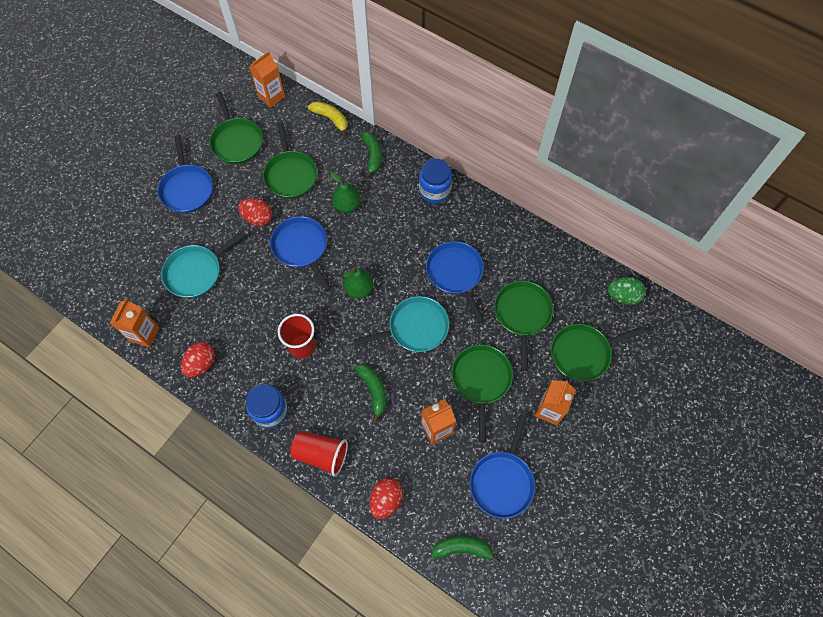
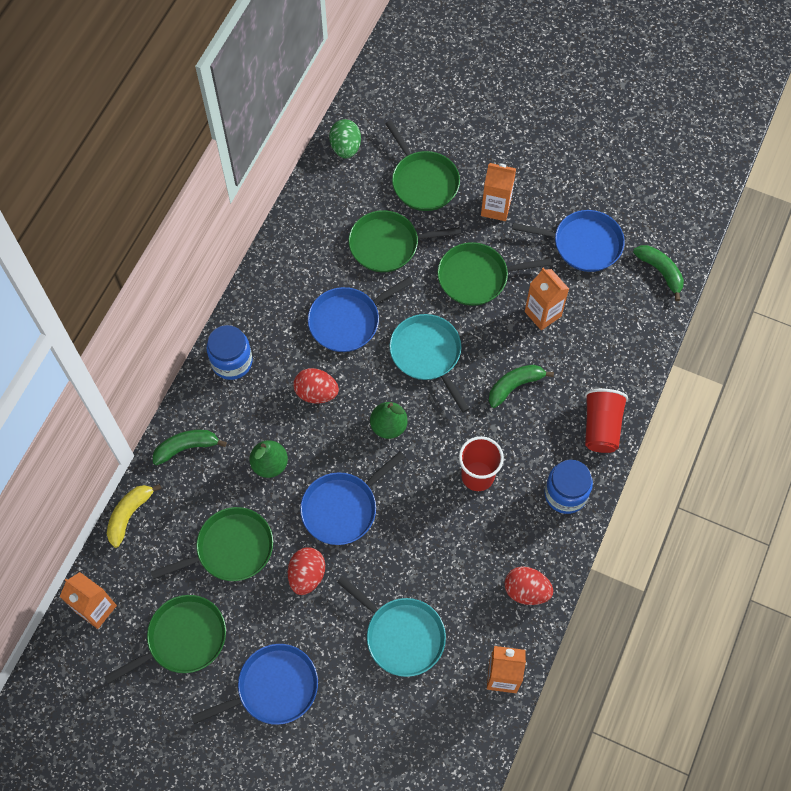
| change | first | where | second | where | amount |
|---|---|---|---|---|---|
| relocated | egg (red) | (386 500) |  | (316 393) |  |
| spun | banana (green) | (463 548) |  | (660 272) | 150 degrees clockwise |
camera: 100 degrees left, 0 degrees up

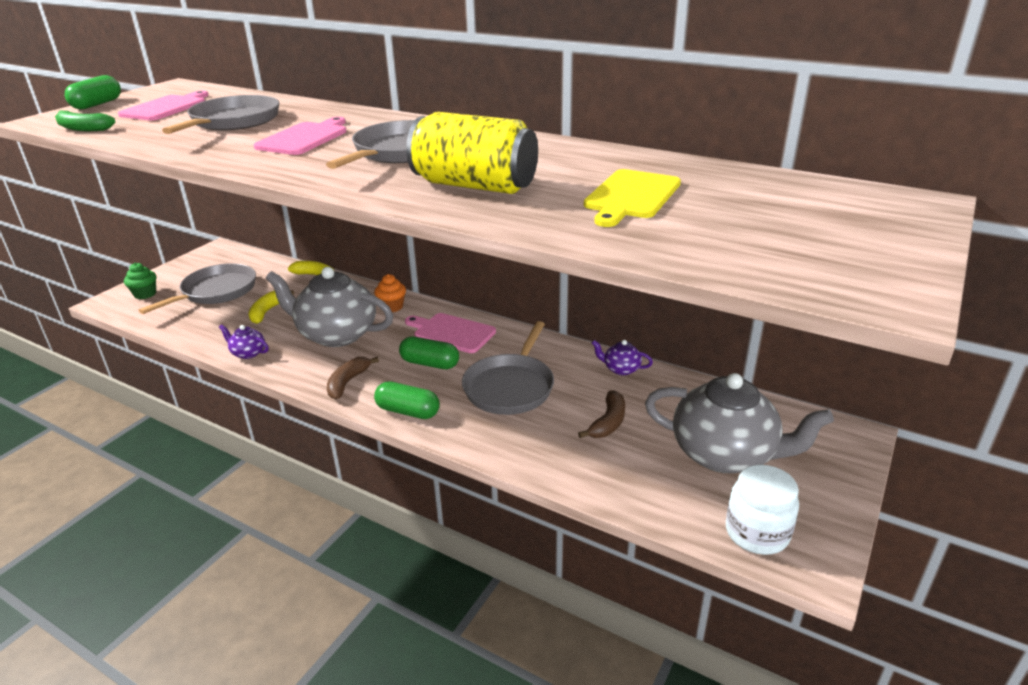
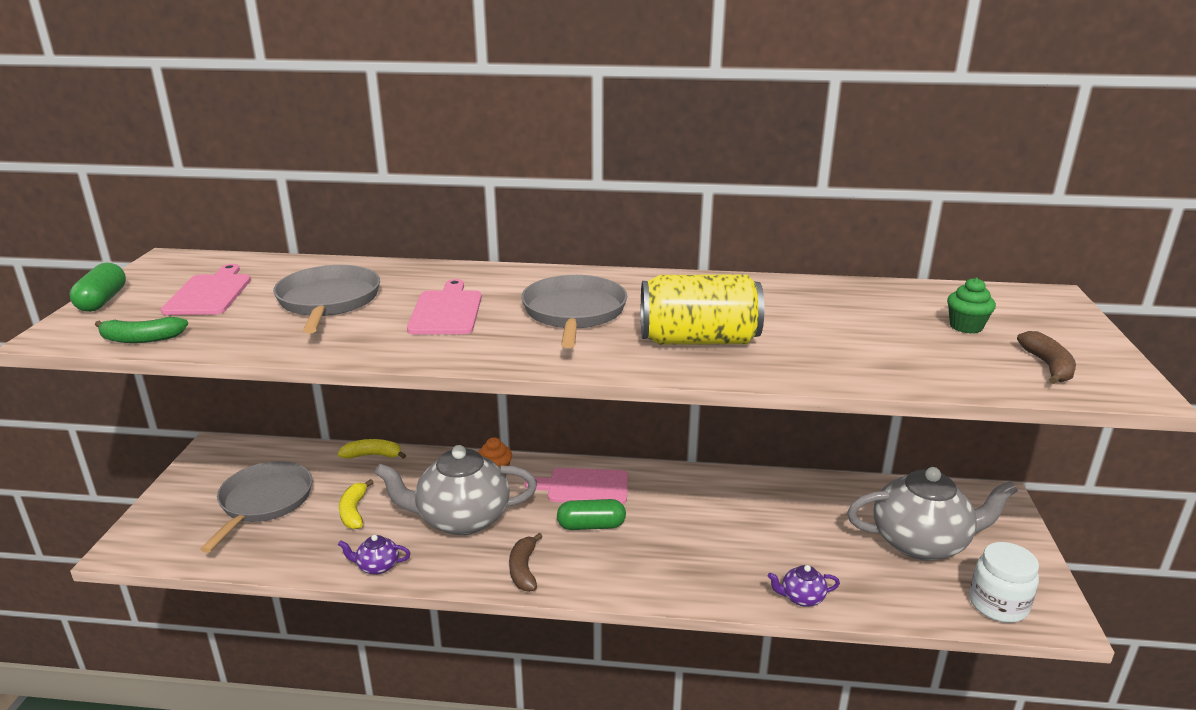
| change | first | where | second | where | amount |
|---|---|---|---|---|---|
| missing | cutting board (yellow) | (631 196) |  |  |  |
| relocated | cupcake (green) | (145 294) |  | (966 326) |  |
| missing | pan (grey) | (510 387) |  |  |  |
| relocated | teapot (purple) | (621 369) |  | (801 598) |  |
| missing | capsule (green) | (408 411) |  |  |  |
| relocated | banana (brown) | (608 422) |  | (1048 366) |  |
camera: 25 degrees left, 5 degrees down

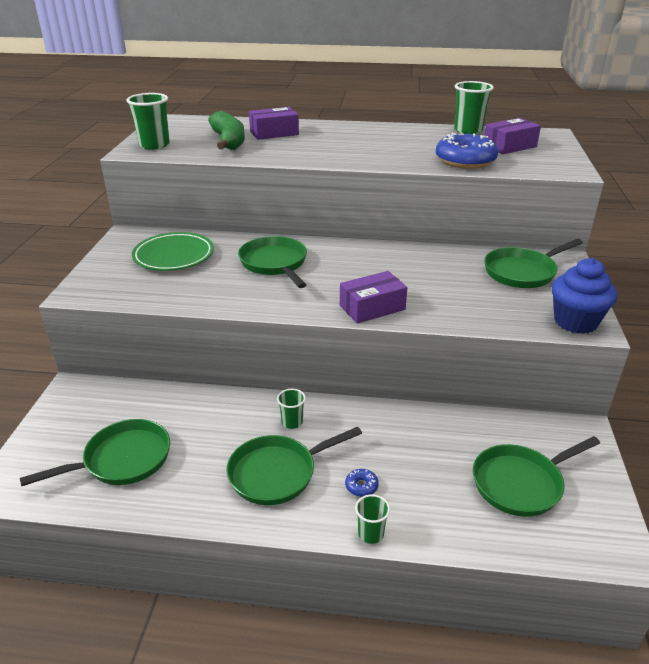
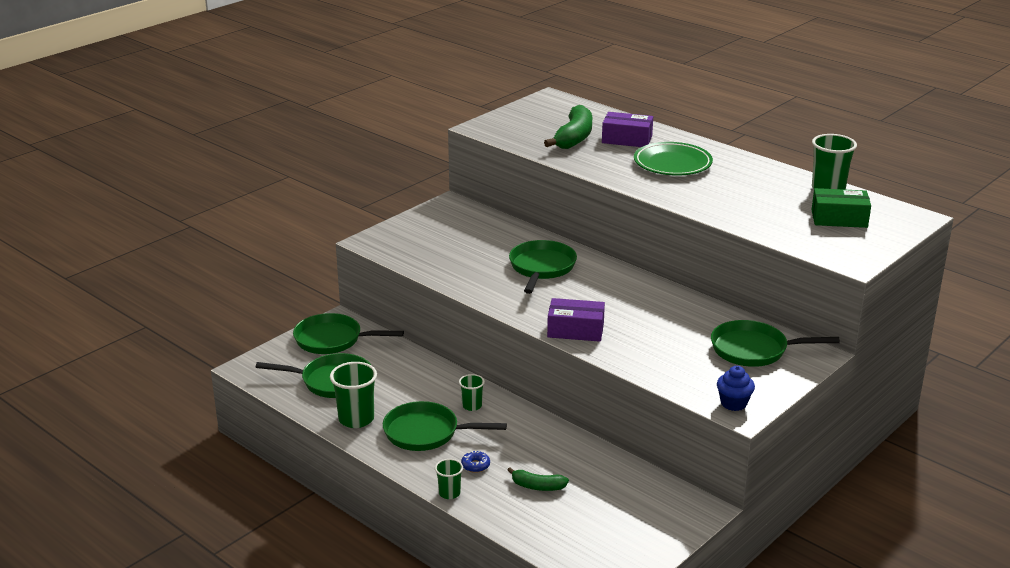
| change | first | where | second | where | amount |
|---|---|---|---|---|---|
| relocated | cup (green) | (154 145) |  | (356 419) |  |
| colour | box (purple) | (509 146) | box (green) | (839 219) |  |
| missing | donut (blue) | (465 161) |  |  |  |
| relocated | plate (green) | (174 256) |  | (672 164) |  |
| size | cupcake (blue) | (575 322) |  | (733 403) | x0.62 |
| relocated | pan (green) | (521 483) |  | (333 340) |  |
| appeared |  |  | banana (green) | (537 486) |  |
camera: 35 degrees right, 5 degrees down

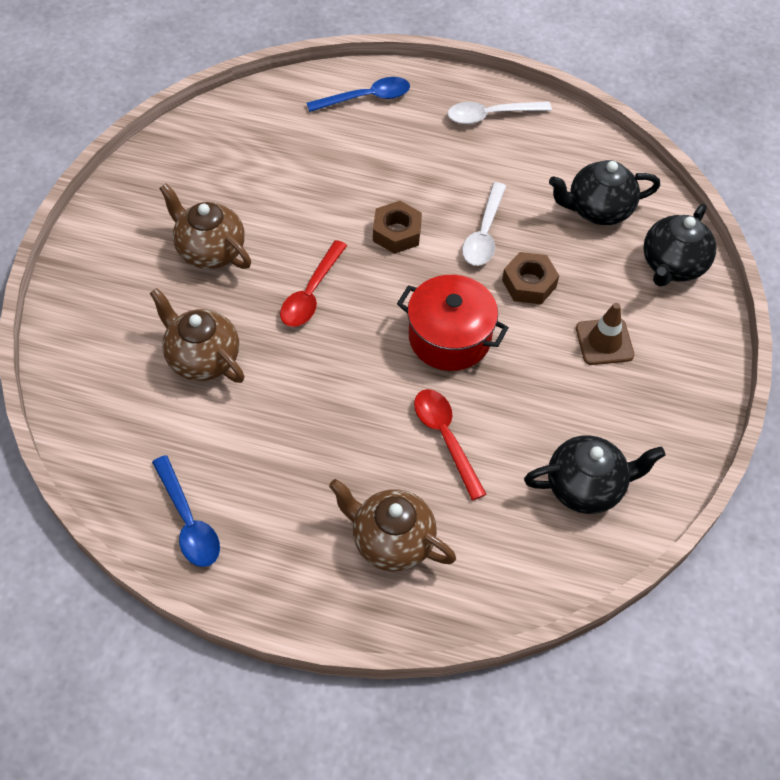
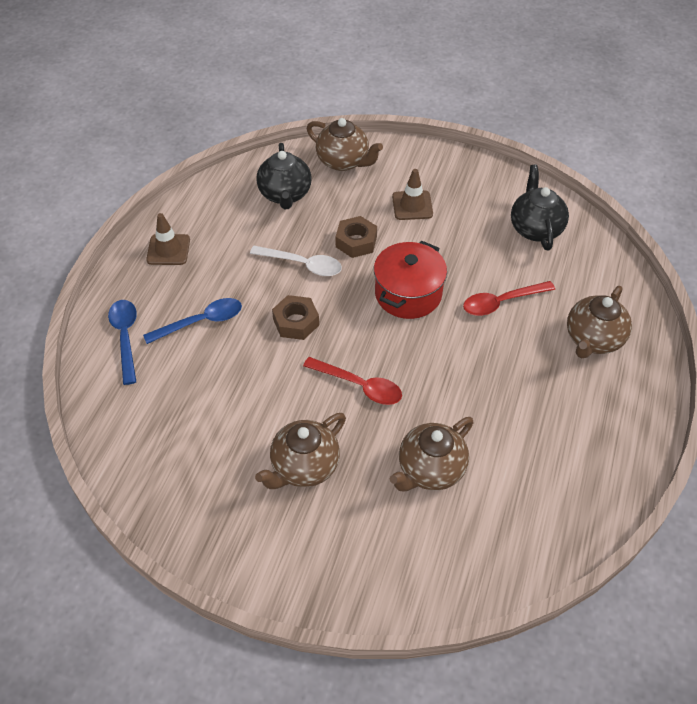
| change | first | where | second | where | amount |
|---|---|---|---|---|---|
| exchanged | spoon (white) | (491 115) | traffic cone (brown) | (168 250) |  |
| colour | teapot (black) | (672 265) | teapot (brown) | (343 161) |  |
| relocated | spoon (blue) | (188 521) |  | (201 322) |  |
camera: 85 degrees left, 5 degrees down

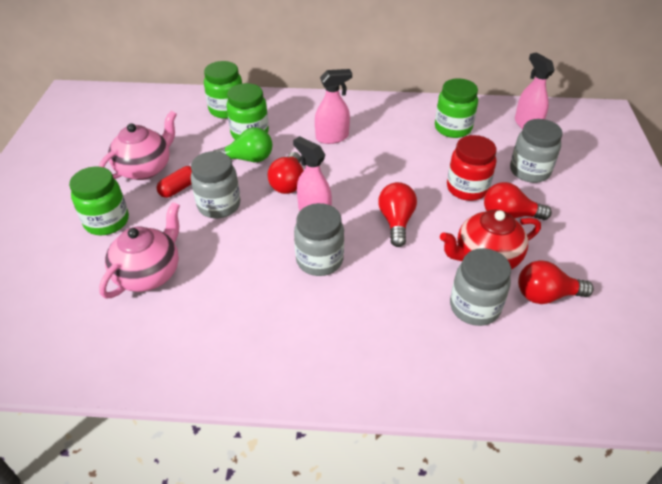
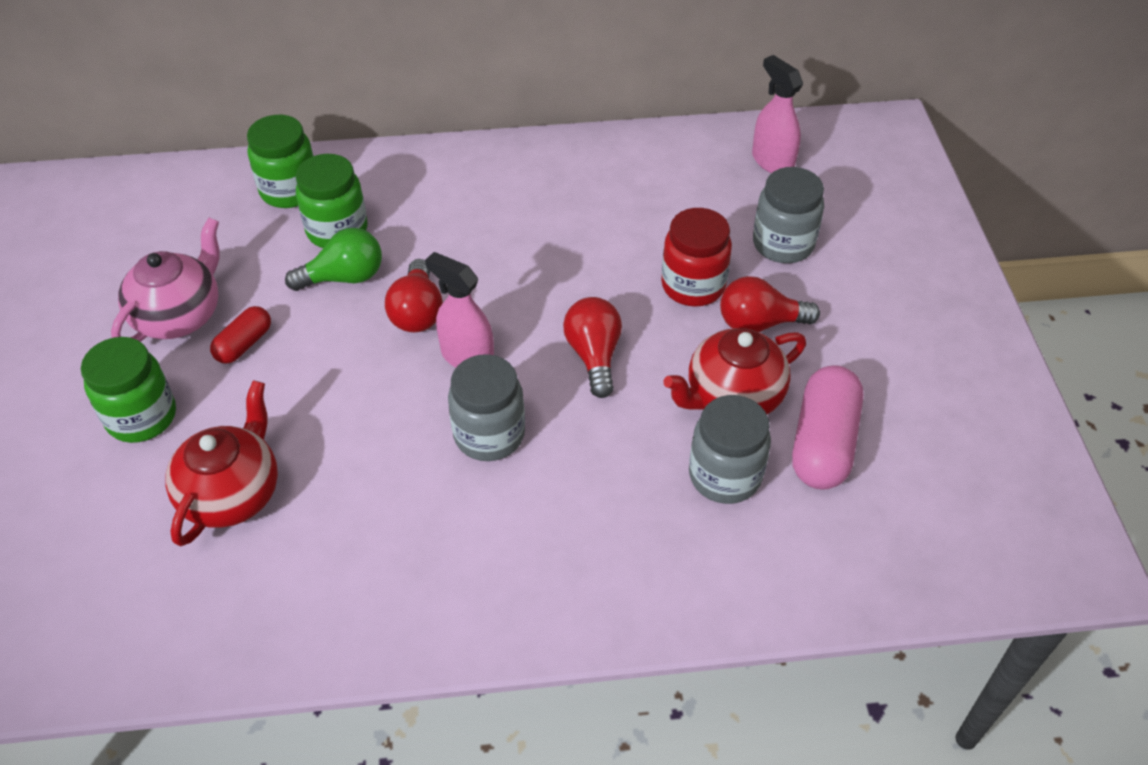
| change | first | where | second | where | amount |
|---|---|---|---|---|---|
| missing | spray bottle (pink) | (332 137) |  |  |  |
| missing | jar (green) | (453 128) |  |  |  |
| missing | jar (grey) | (219 205) |  |  |  |
| colour | teapot (pink) | (149 273) | teapot (red) | (232 494) |  |
| exchanged | light bulb (red) | (546 295) | capsule (pink) | (823 443) |  |
camera: 10 degrees left, 5 degrees up

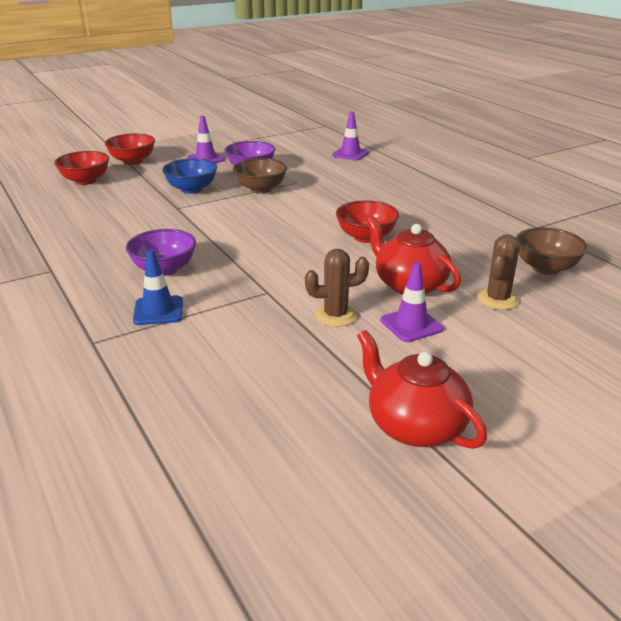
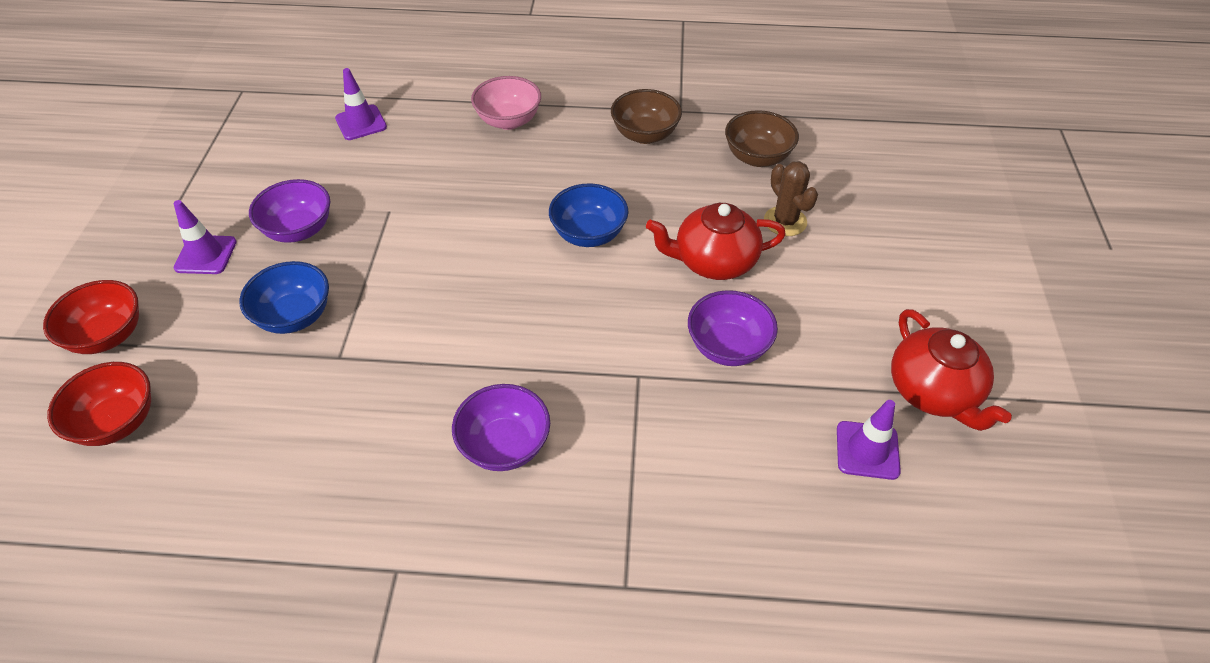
| change | first | where | second | where | amount |
|---|---|---|---|---|---|
| relocated | bowl (brown) | (260 189) |  | (645 135) |  |
| colour | bowl (red) | (366 237) | bowl (blue) | (589 234) |  |
| missing | traffic cone (blue) | (158 311) |  |  |  |
| exchanged | cactus (brown) | (335 315) | bowl (purple) | (728 347) |  |
| relocated | traffic cone (purple) | (411 325) |  | (867 450) |  |
| spun | teapot (red) | (415 426) |  | (933 392) | 105 degrees counterclockwise |
| appeared |  |  | bowl (pink) | (508 121) |  |
camera: 55 degrees left, 20 degrees up

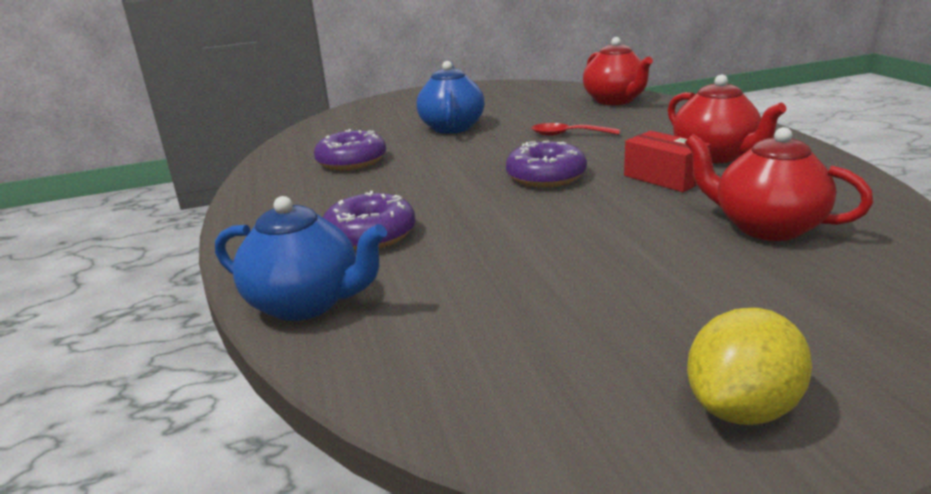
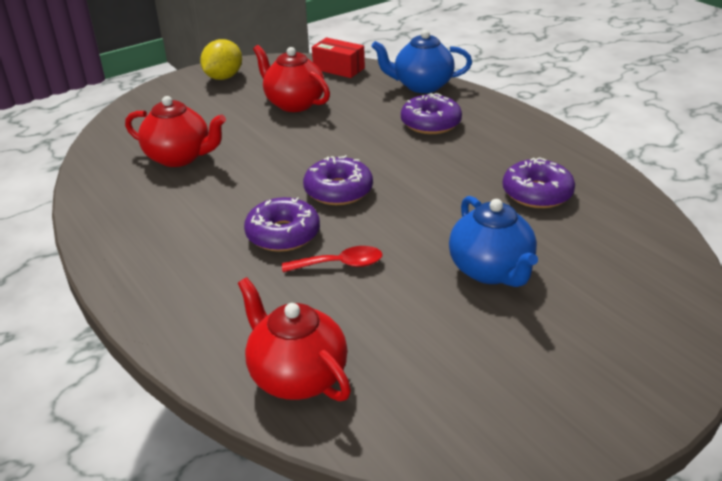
| change | first | where | second | where | amount |
|---|---|---|---|---|---|
| relocated | teapot (red) | (716 156) |  | (294 103) |  |
| relocated | box (red) | (664 178) |  | (338 69) |  |
| appeared |  |  | donut (purple) | (283 234) |  |
camera: 160 degrees right, 10 degrees up

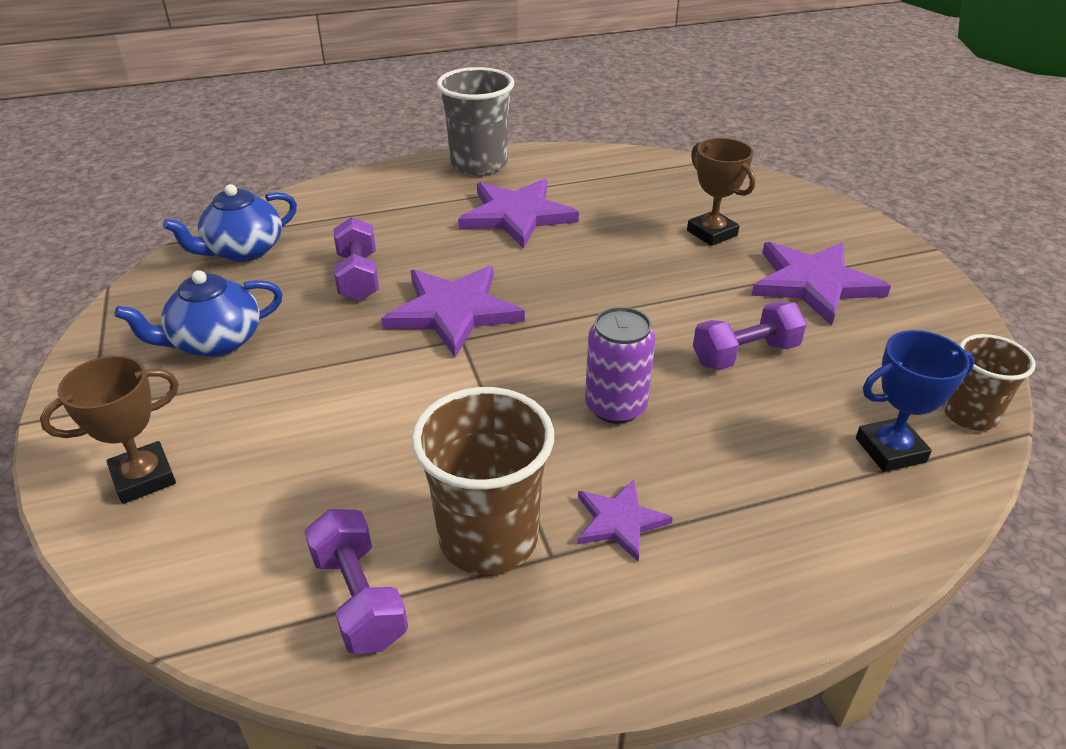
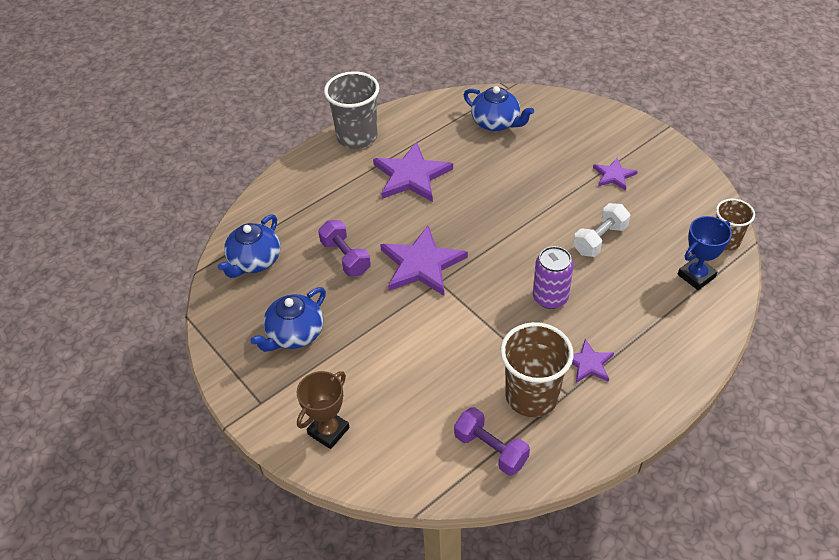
| change | first | where | second | where | amount |
|---|---|---|---|---|---|
| missing | trophy (brown) | (712 233) |  |  |  |
| size | star (purple) | (813 283) |  | (613 175) | x0.54 |
| colour | dumbbell (purple) | (745 354) | dumbbell (white) | (600 239) |  |
| appeared |  |  | teapot (blue) | (496 123) |  |
camera: 20 degrees left, 10 degrees up

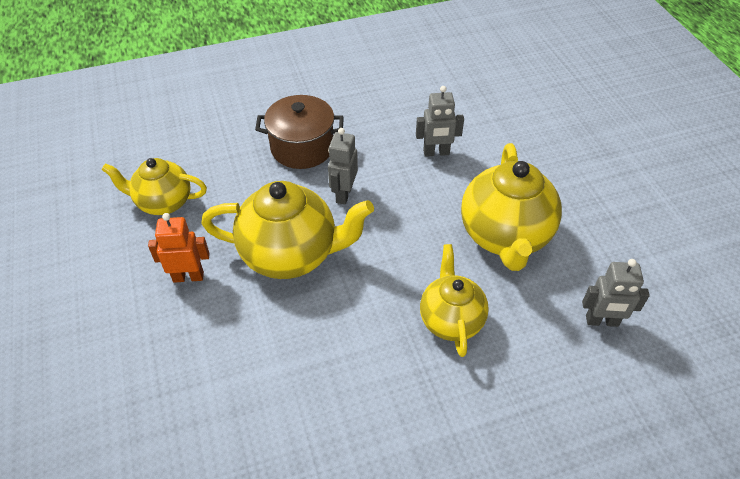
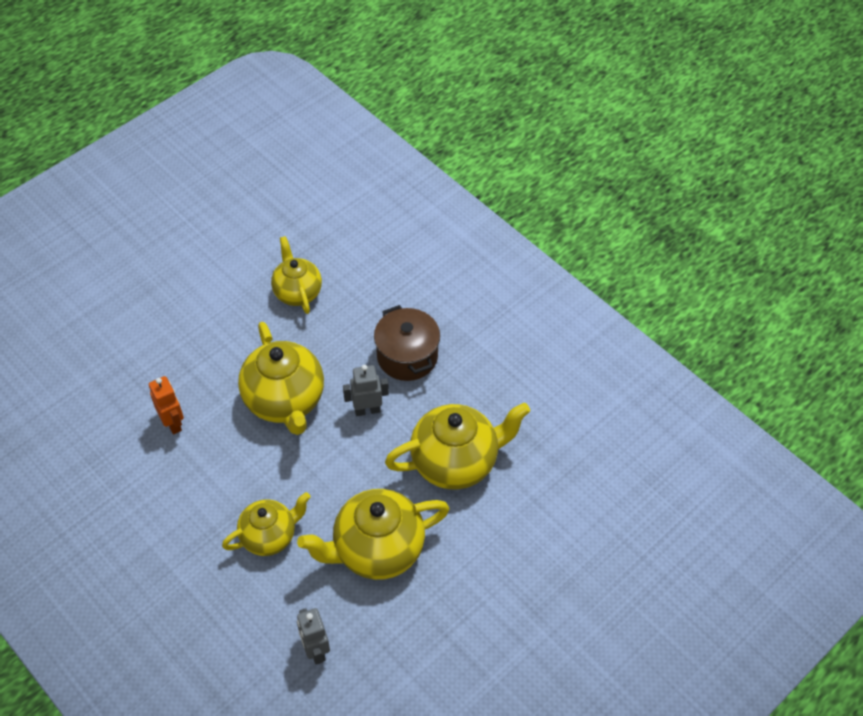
| change | first | where | second | where | amount |
|---|---|---|---|---|---|
| exchanged | robot (grey) | (436 153) | teapot (yellow) | (455 462) |  |
| relocated | robot (orange) | (188 276) |  | (173 423) |  |
camera: 65 degrees right, 5 degrees up

